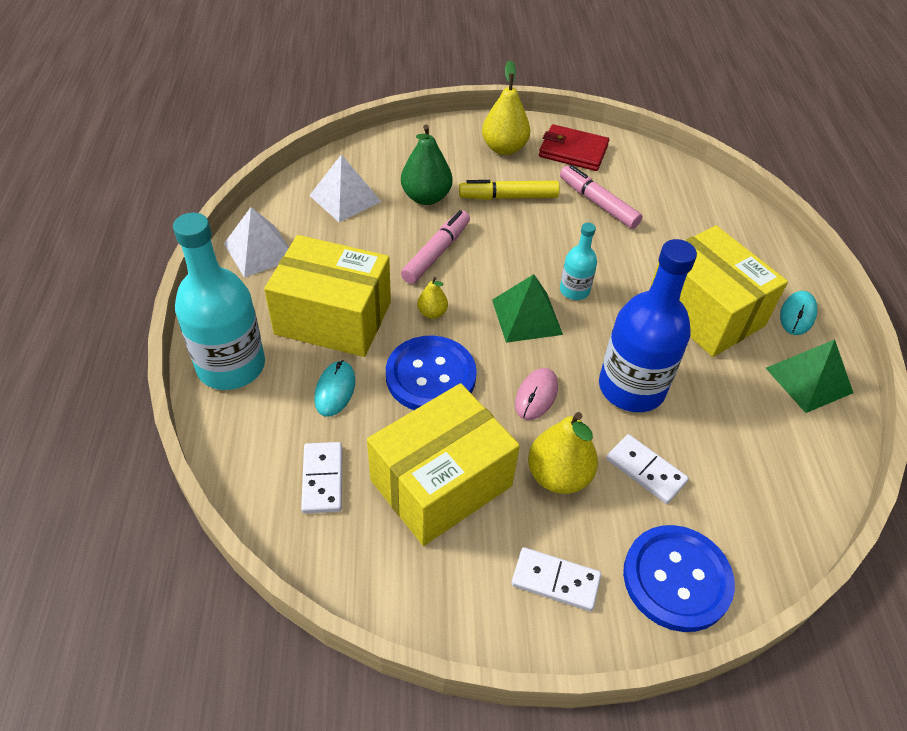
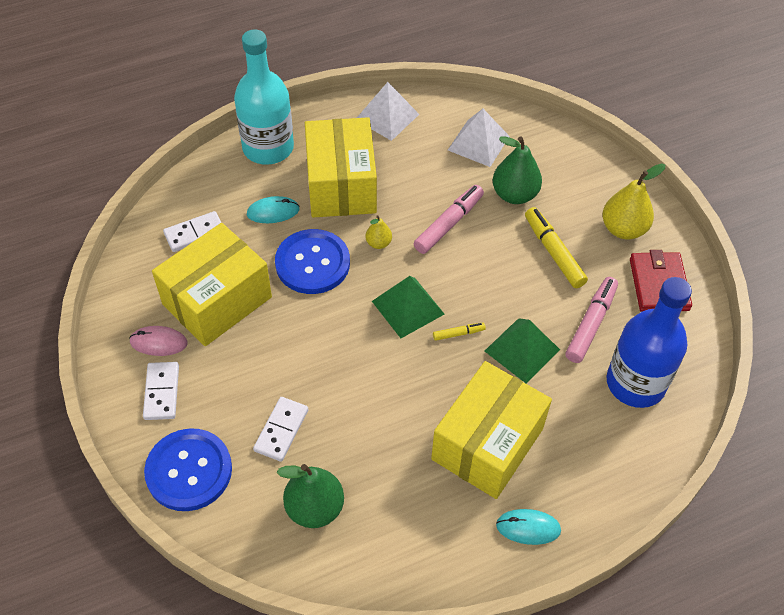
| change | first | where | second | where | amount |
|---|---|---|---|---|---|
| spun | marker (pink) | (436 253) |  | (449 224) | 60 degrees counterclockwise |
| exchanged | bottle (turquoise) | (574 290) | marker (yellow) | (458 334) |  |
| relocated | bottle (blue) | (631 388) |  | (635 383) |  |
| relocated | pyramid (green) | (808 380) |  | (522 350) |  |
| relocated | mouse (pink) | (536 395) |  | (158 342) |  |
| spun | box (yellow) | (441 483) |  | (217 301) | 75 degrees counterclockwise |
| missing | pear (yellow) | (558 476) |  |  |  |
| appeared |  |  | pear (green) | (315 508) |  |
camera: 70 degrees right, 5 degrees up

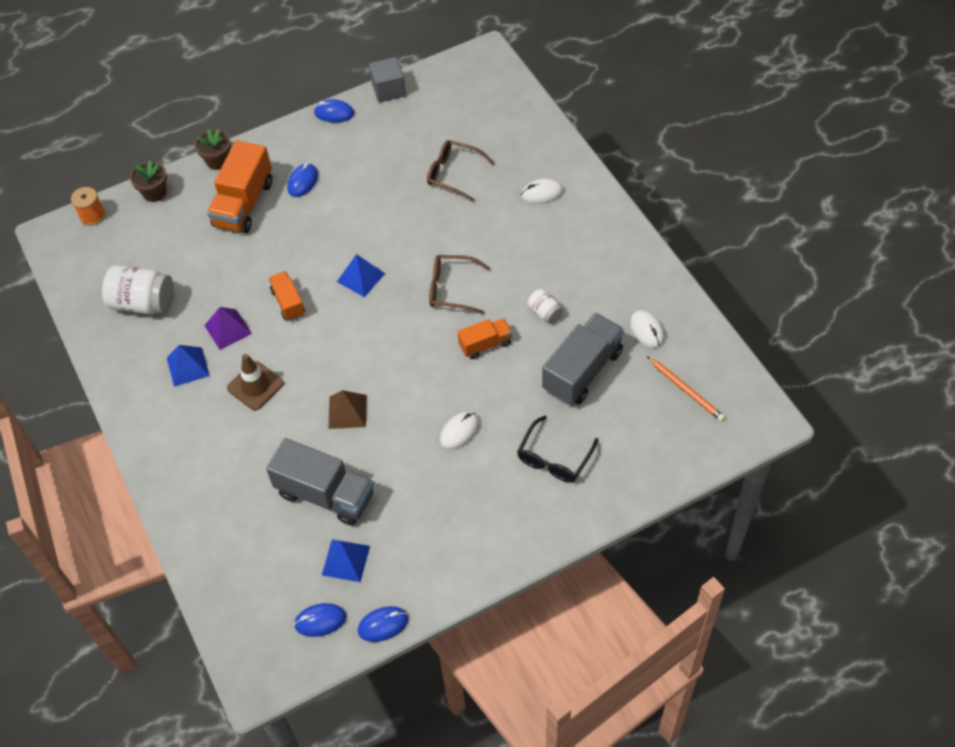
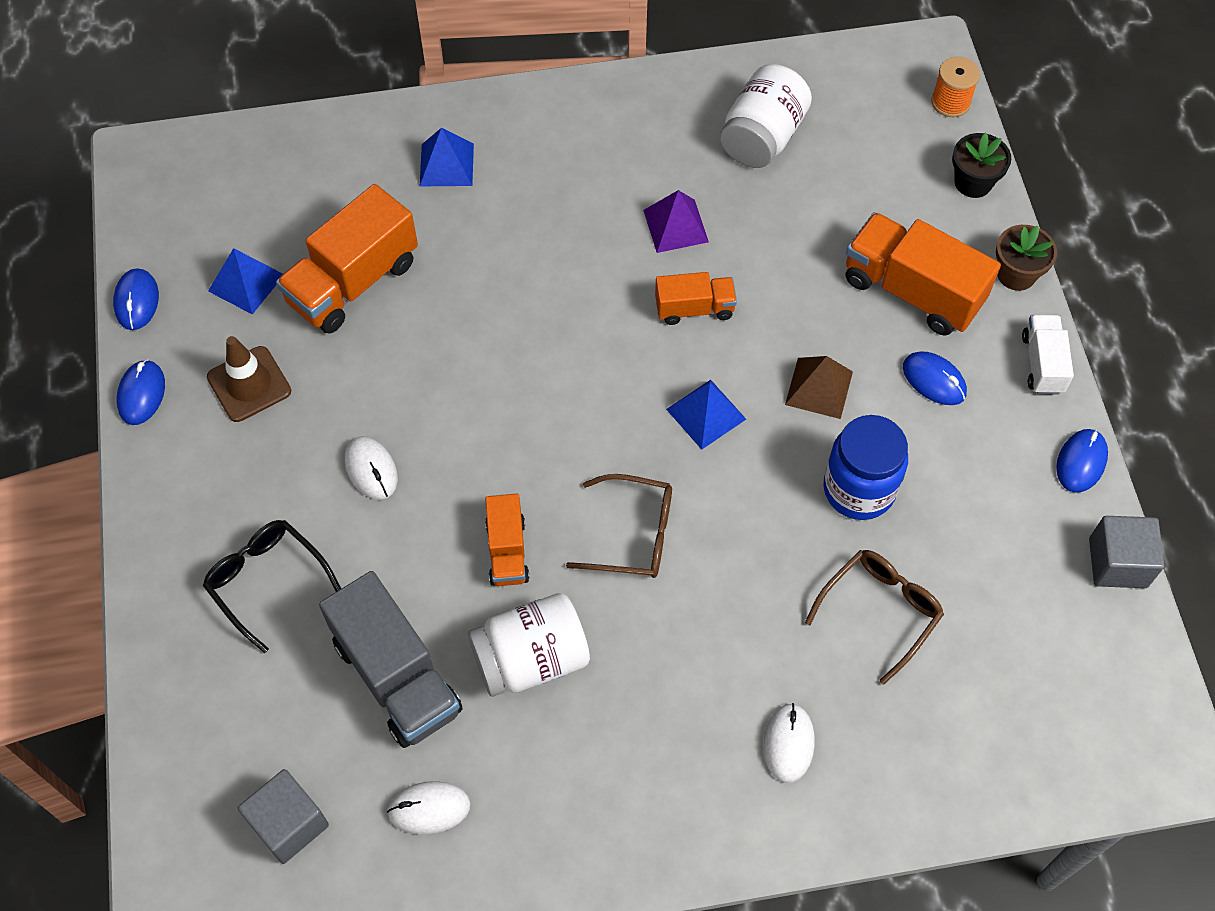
| change | first | where | second | where | amount |
|---|---|---|---|---|---|
| colour | flower pot (brown) | (154 192) | flower pot (black) | (973 182) |  |
| spun | glasses (brown) | (451 289) |  | (634 535) | 75 degrees clockwise |
| size | jar (white) | (545 312) |  | (531 659) | x1.94 |
| relocated | pyramid (blue) | (188 366) |  | (446 164) |  |
| relocated | traffic cone (brown) | (255 386) |  | (249 384) |  |
| exchanged | pencil (orange) | (686 390) | cube (grey) | (289 824) |  |
| relocated | pyramid (brown) | (347 411) |  | (819 388) |  |
| colour | truck (grey) | (325 494) | truck (orange) | (353 282) |  |
| relocated | mouse (blue) | (320 621) |  | (142 394) |  |
| appeared |  |  | truck (white) | (1042 363) |  |
| appeared |  |  | jar (blue) | (859 489) |  |
camera: 105 degrees right, 5 degrees up

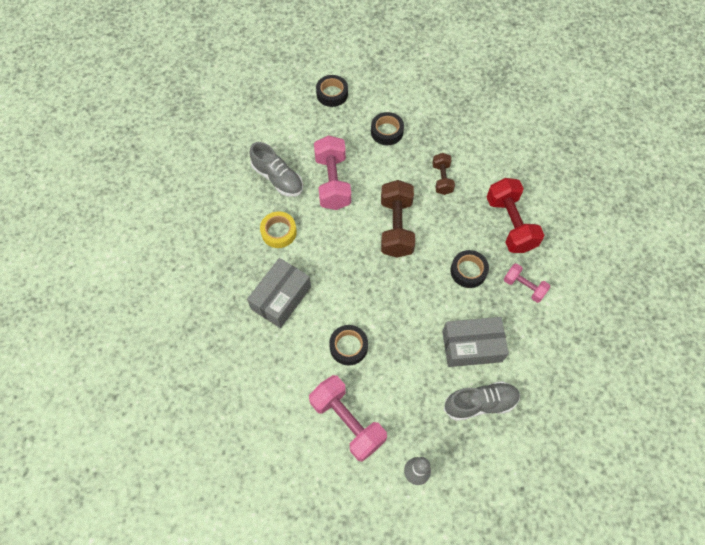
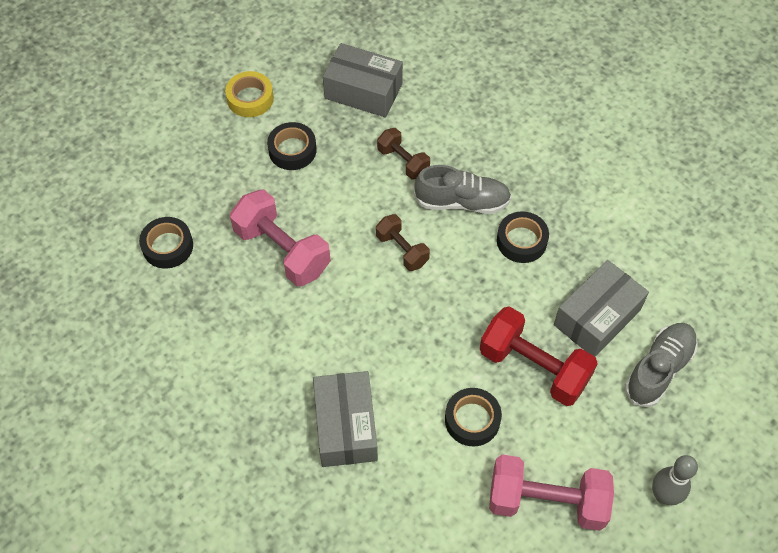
| change | first | where | second | where | amount |
|---|---|---|---|---|---|
| relocated | tape (black) | (332 94) |  | (168 246) |  |
| relocated | shoe (grey) | (278 178) |  | (462 202) |  |
| relocated | dumbbell (red) | (510 224) |  | (534 367) |  |
| size | dumbbell (brown) | (396 227) |  | (402 250) | x0.57 |
| relocated | tape (yellow) | (279 232) |  | (250 98) |  |
| missing | dumbbell (pink) | (524 287) |  |  |  |
| appeared |  |  | box (grey) | (363 91) |  |
camera: 40 degrees left, 5 degrees down

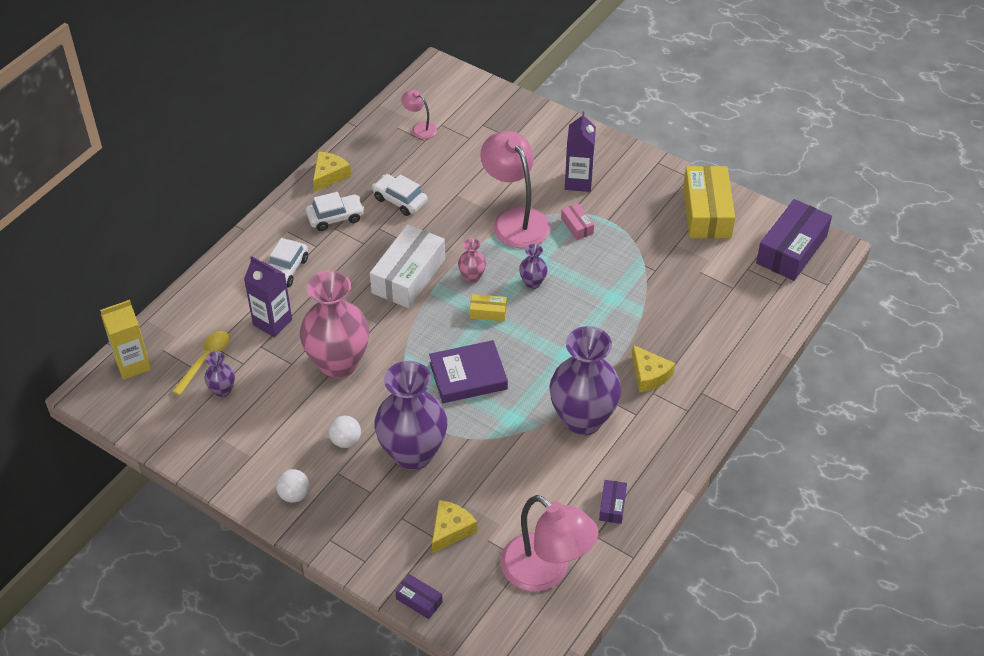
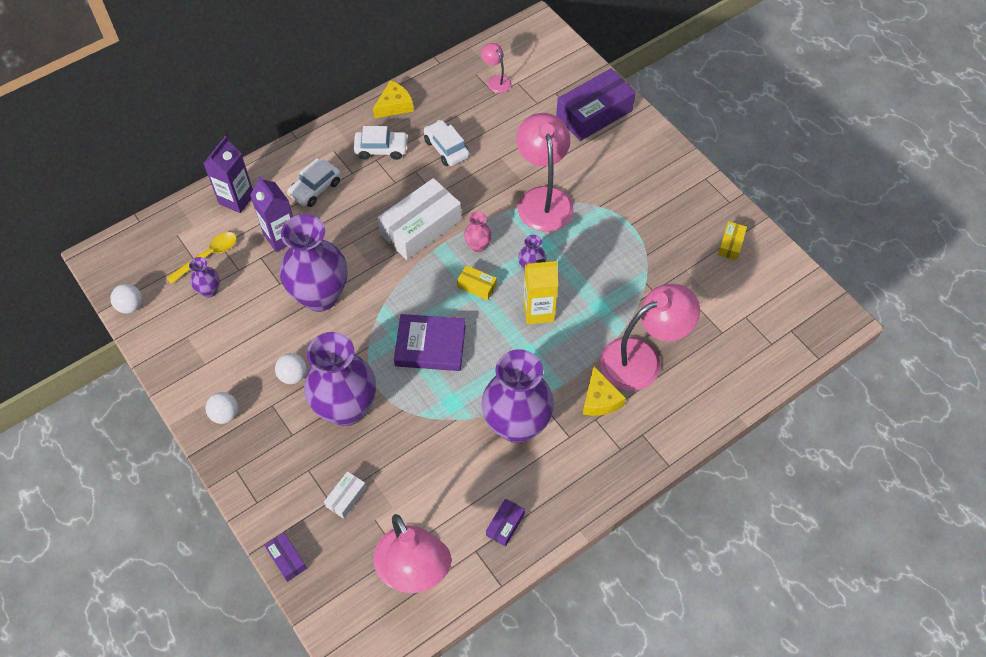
| change | first | where | second | where | amount |
|---|---|---|---|---|---|
| relocated | carton (purple) | (578 182) |  | (236 199) |  |
| size | box (yellow) | (706 212) |  | (731 244) | x0.46 |
| relocated | box (purple) | (791 250) |  | (594 114) |  |
| missing | box (pink) | (577 226) |  |  |  |
| colour | vase (pink) | (338 363) | vase (purple) | (320 296) |  |
| relocated | carton (yellow) | (133 364) |  | (538 311) |  |
| exchanged | cheese (yellow) | (450 529) | box (white) | (346 497) |  |
| appeared |  |  | ball (white) | (130 306) |  |
| appeared |  |  | lamp (pink) | (642 358) |  |
camera: 20 degrees right, 10 degrees up

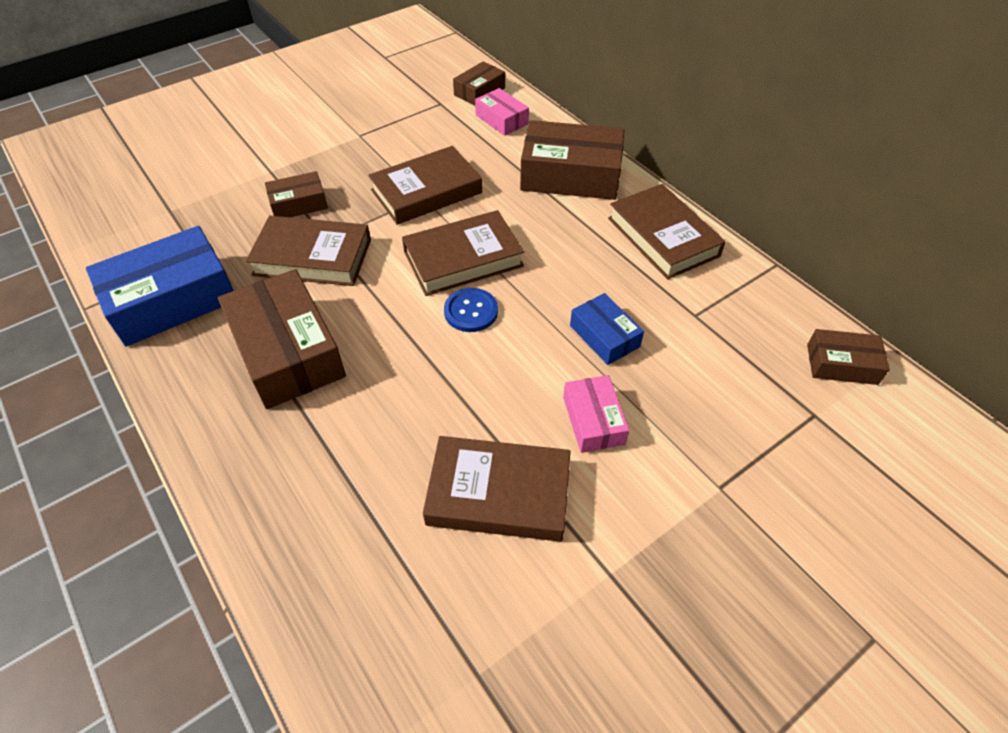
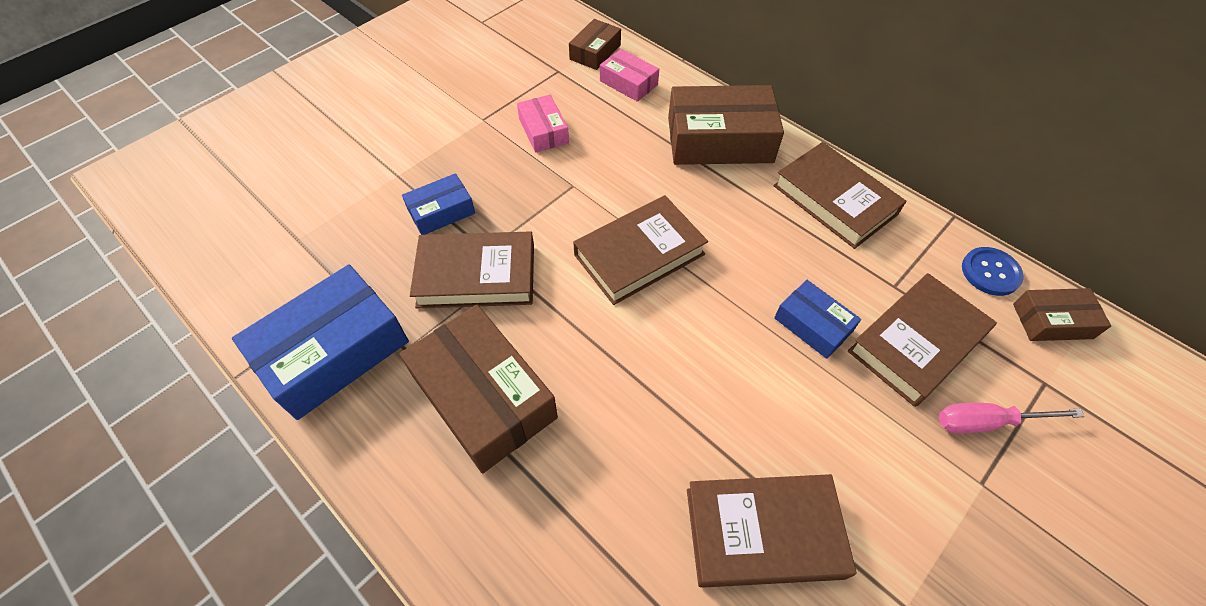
| change | first | where | second | where | amount |
|---|---|---|---|---|---|
| relocated | book (brown) | (426 191) |  | (916 343) |  |
| colour | box (brown) | (298 204) | box (blue) | (441 211) |  |
| relocated | button (blue) | (471 311) |  | (990 272) |  |
| relocated | box (pink) | (593 420) |  | (543 131) |  |
| appeared |  |  | screwdriver (pink) | (986 422) |  |
camera: 10 degrees left, 5 degrees up

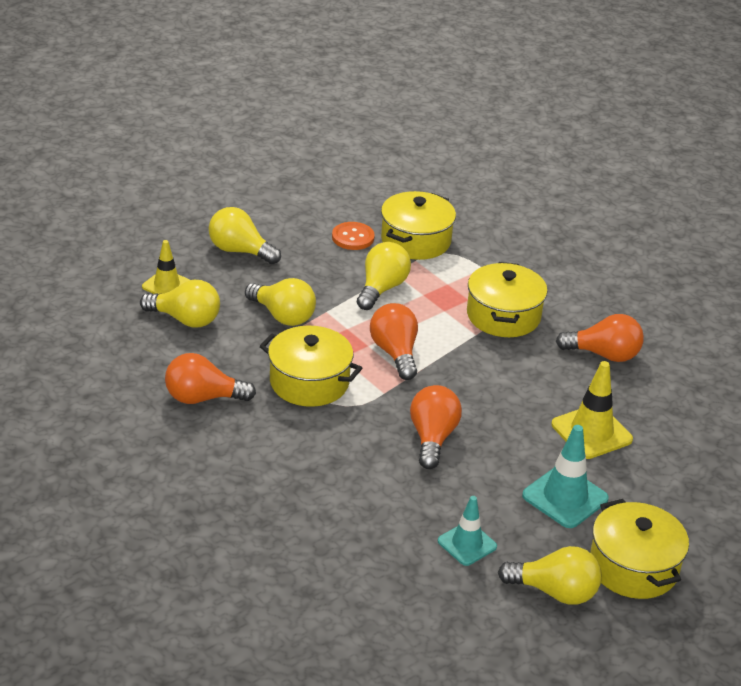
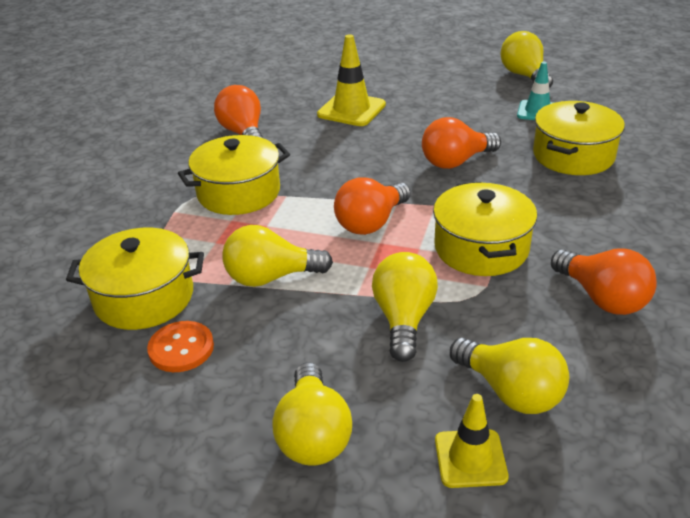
| change | first | where | second | where | amount |
|---|---|---|---|---|---|
| spun | light bulb (yellow) | (185 319) |  | (510 391) | 150 degrees clockwise |
| missing | traffic cone (turquoise) | (565 497) |  |  |  |
| relocated | pot (yellow) | (633 567) |  | (573 155) |  |
camera: 120 degrees left, 0 degrees up

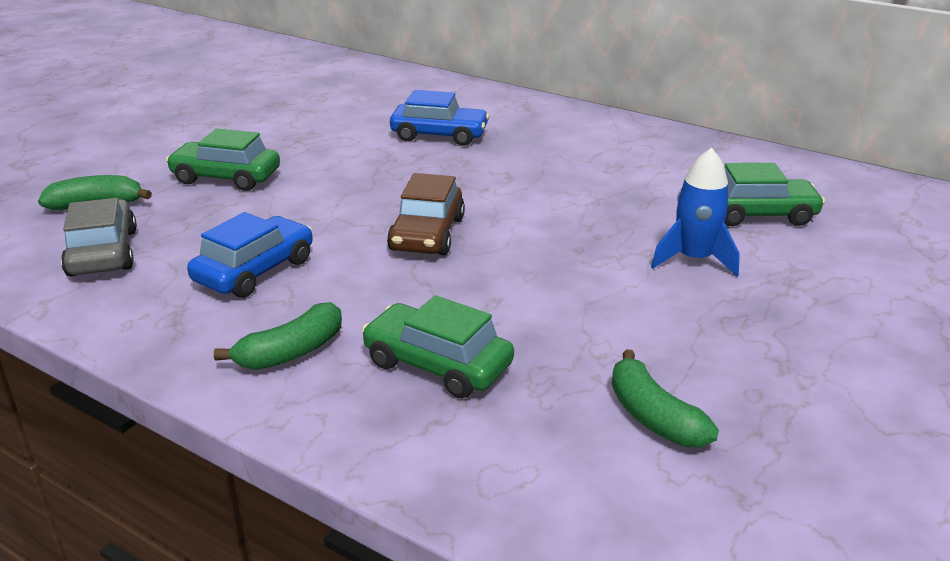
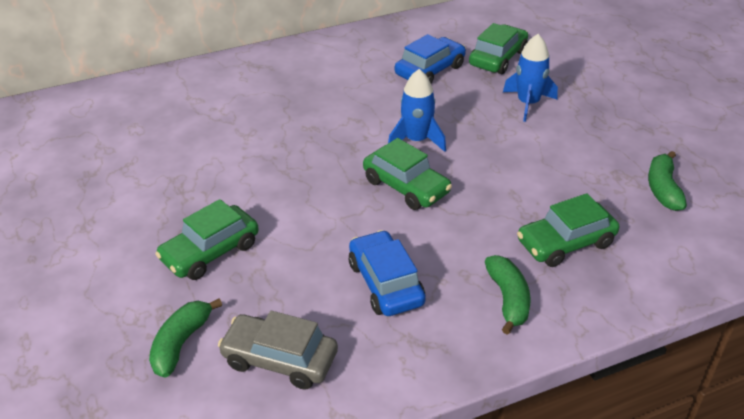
| change | first | where | second | where | amount |
|---|---|---|---|---|---|
| relocated | car (blue) | (439 135) |  | (430 70) |  |
| colour | car (brown) | (427 234) | car (green) | (406 186) |  |
| spun | banana (green) | (653 416) |  | (663 189) | 90 degrees clockwise |
| appeared |  |  | rocket (blue) | (416 140) |  |
camera: 55 degrees left, 10 degrees up

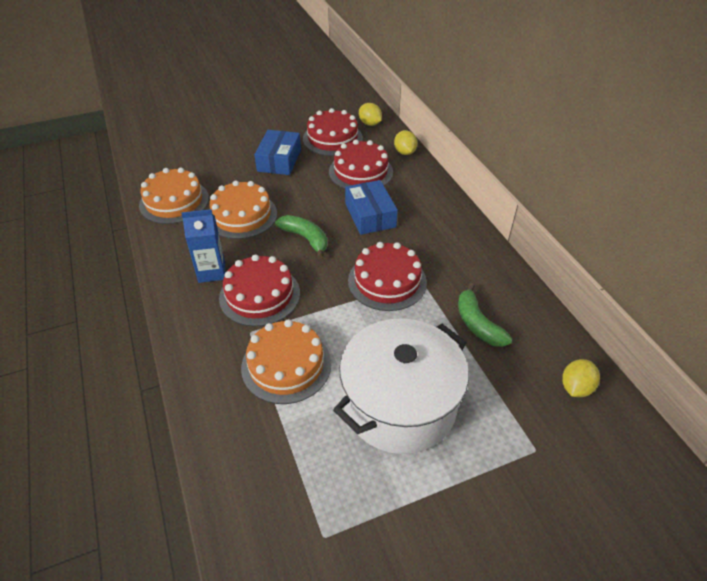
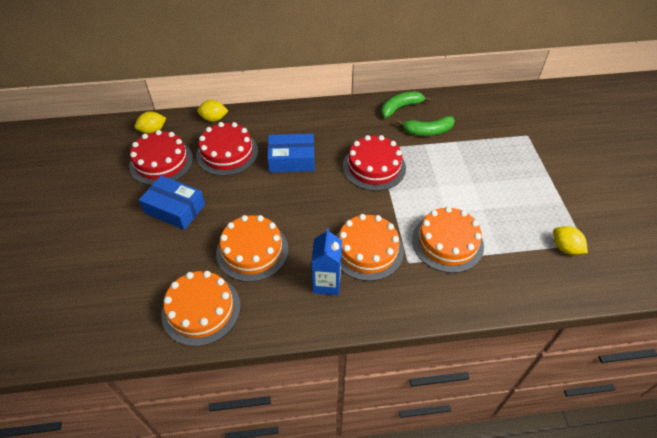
| change | first | where | second | where | amount |
|---|---|---|---|---|---|
| relocated | banana (green) | (305 238) |  | (400 108) |  |
| colour | cake (red) | (259 295) | cake (orange) | (367 250) |  |
| missing | pot (white) | (399 404) |  |  |  |
| relocated | lemon (yellow) | (575 387) |  | (565 248) |  |
camera: 75 degrees left, 5 degrees up

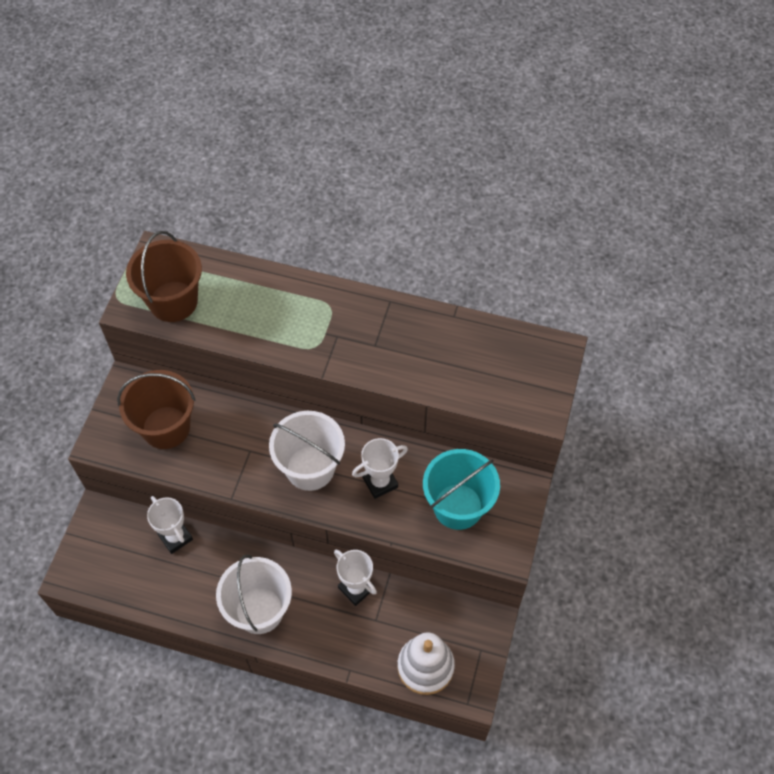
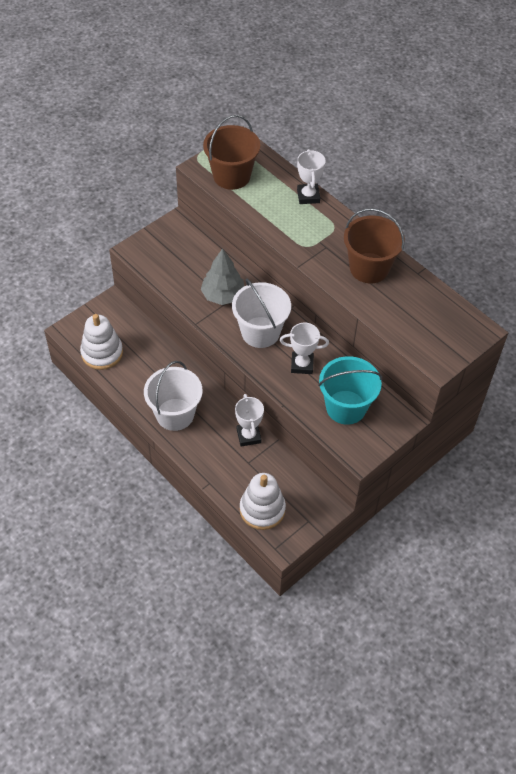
| change | first | where | second | where | amount |
|---|---|---|---|---|---|
| relocated | bucket (brown) | (166 427) |  | (369 268) |  |
| relocated | trophy (white) | (175 537) |  | (308 196) |  |
| appeared |  |  | tree (grey) | (223 295) |  |
| appeared |  |  | stacking toy (white) | (102 353) |  |
camera: 30 degrees right, 5 degrees down

